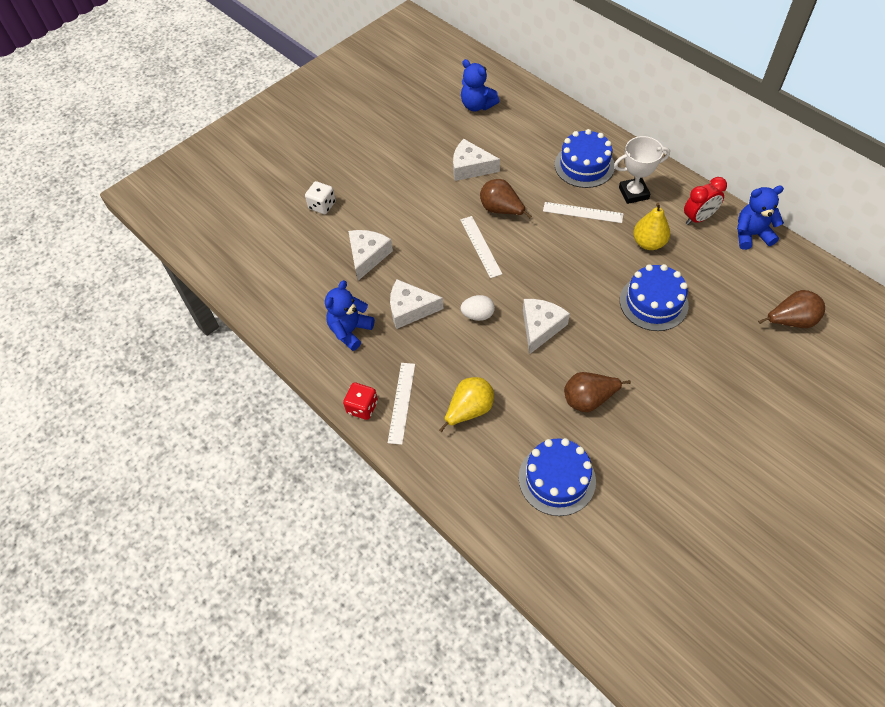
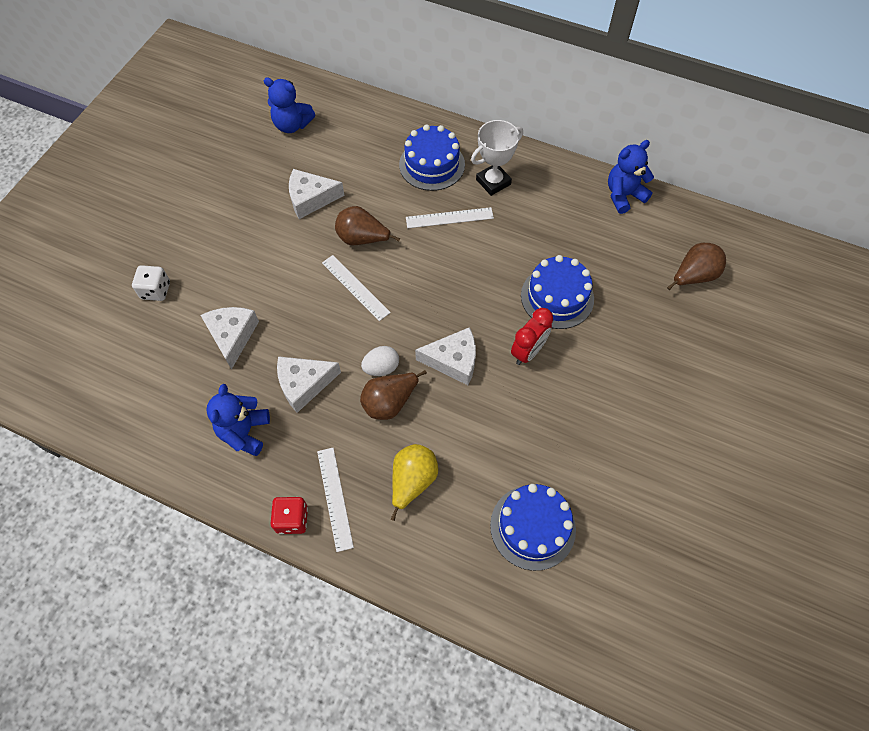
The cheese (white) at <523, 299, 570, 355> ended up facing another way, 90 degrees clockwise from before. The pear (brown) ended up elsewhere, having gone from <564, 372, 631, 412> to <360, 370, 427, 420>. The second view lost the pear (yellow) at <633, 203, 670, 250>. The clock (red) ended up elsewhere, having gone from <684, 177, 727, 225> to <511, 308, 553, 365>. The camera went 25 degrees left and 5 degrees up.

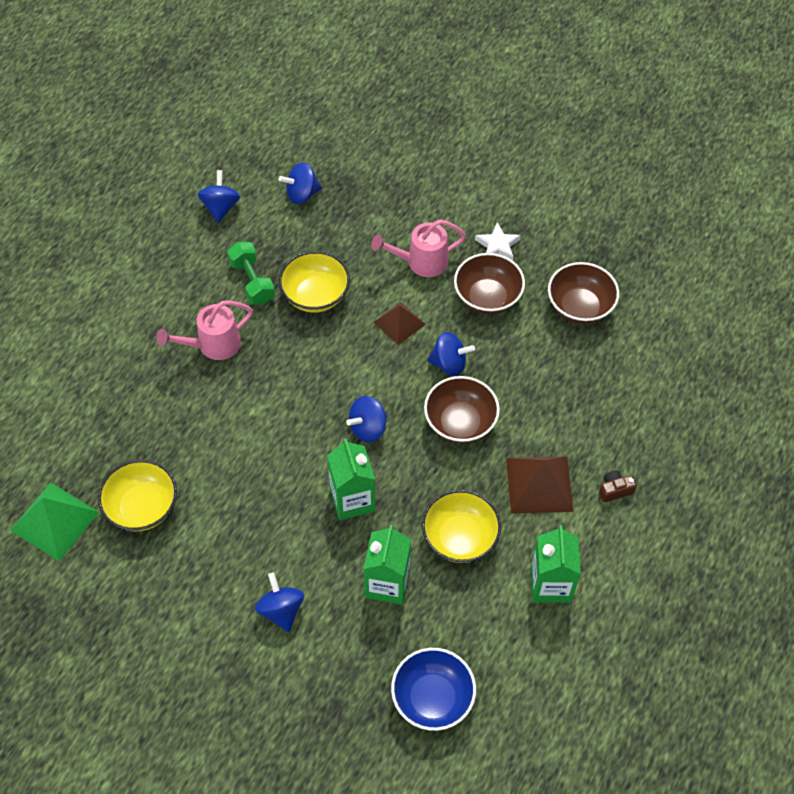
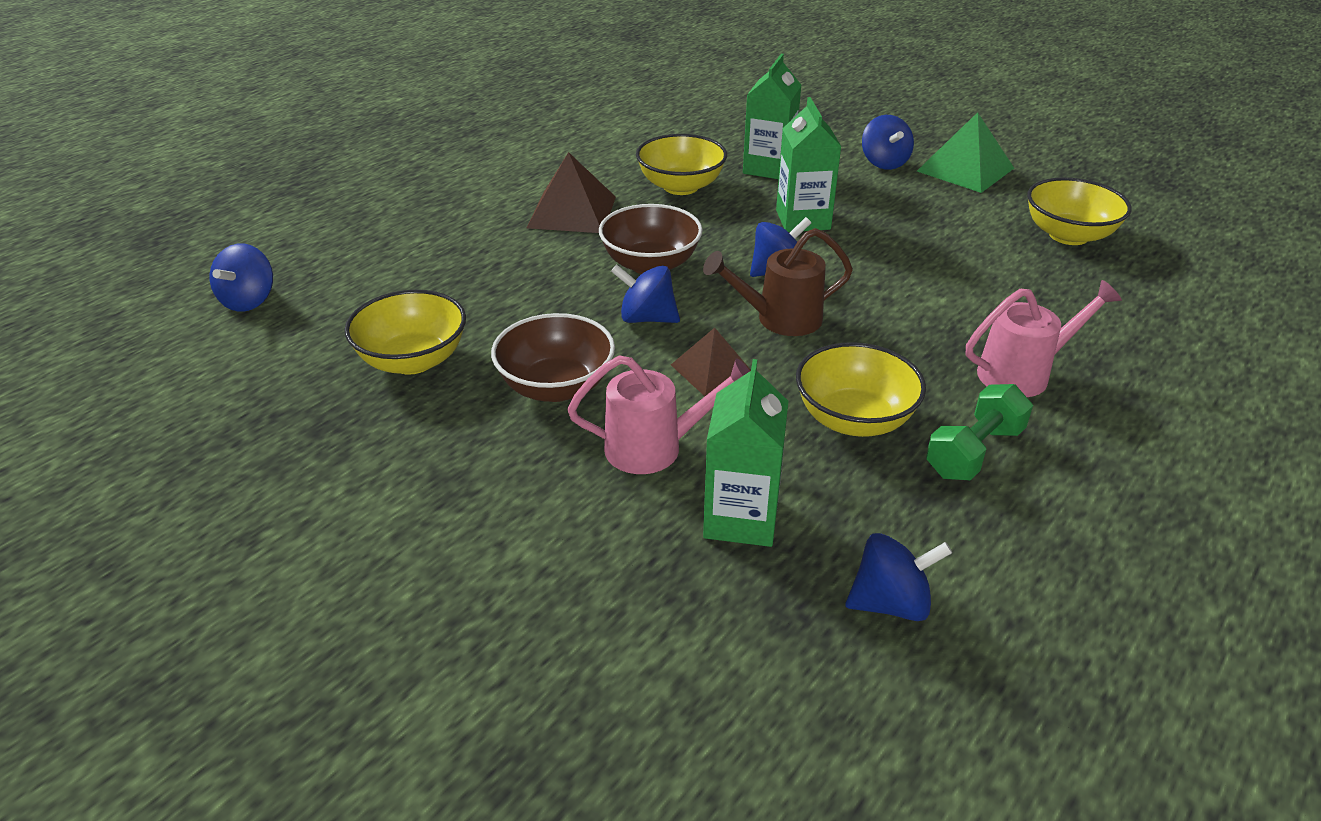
The pyramid (green) ended up elsewhere, having gone from <10, 482, 99, 561> to <917, 112, 1014, 193>. The spinning top (blue) ended up elsewhere, having gone from <198, 170, 240, 223> to <210, 243, 273, 312>. The dumbbell (green) at <227, 242, 275, 305> ended up facing another way, 60 degrees clockwise from before. The second view lost the bowl (blue) at <391, 648, 476, 731>. The second view lost the star (white) at <475, 222, 521, 260>. The carton (green) ended up elsewhere, having gone from <531, 525, 581, 603> to <703, 359, 789, 547>. What was the bowl (brown) at <548, 262, 619, 324> turned into the bowl (yellow) at <344, 290, 466, 375>. The second view lost the camera (brown) at <599, 470, 637, 502>. The second view gained the watering can (brown) at <703, 228, 853, 336>. The camera went 170 degrees left and 20 degrees down.

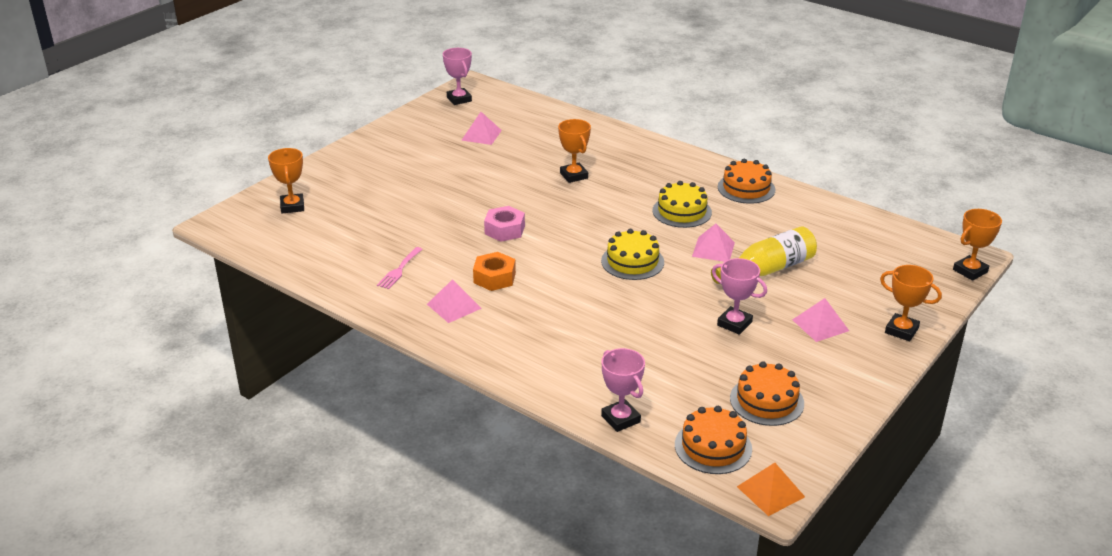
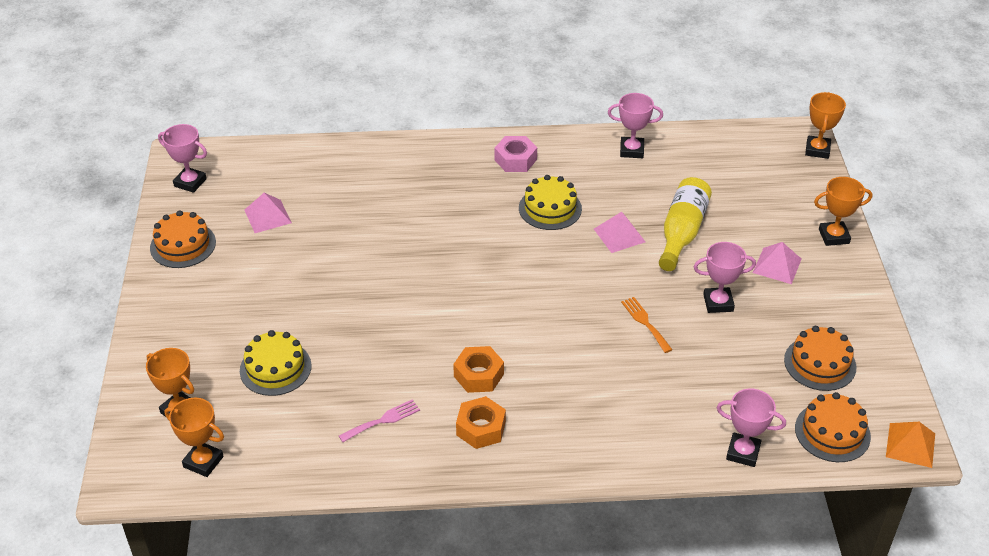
The fork (pink) at <377, 247, 423, 289> ended up facing another way, 105 degrees counterclockwise from before. Where the pyramid (pink) stood at <427, 279, 482, 323>, the nut (orange) came to stand at <456, 396, 506, 449>. The nut (pink) ended up elsewhere, having gone from <484, 206, 525, 242> to <495, 136, 537, 172>. The trophy (orange) ended up elsewhere, having gone from <558, 119, 591, 183> to <165, 398, 224, 477>. The cake (yellow) ended up elsewhere, having gone from <601, 229, 664, 280> to <240, 330, 311, 396>. The cake (orange) ended up elsewhere, having gone from <718, 159, 775, 204> to <150, 210, 216, 268>. The second view gained the trophy (pink) at <608, 93, 663, 158>. The second view gained the fork (orange) at <621, 297, 673, 353>. The camera went 40 degrees left and 10 degrees up.

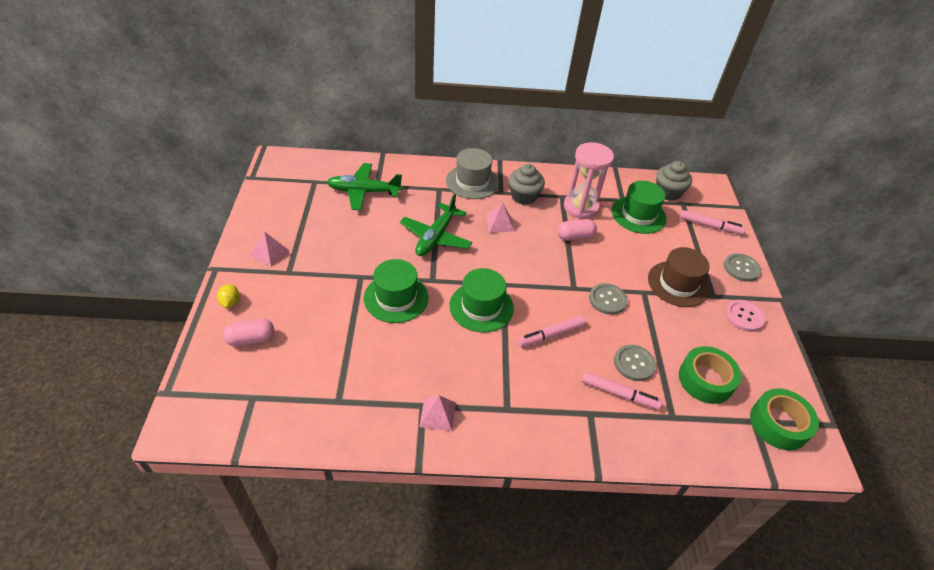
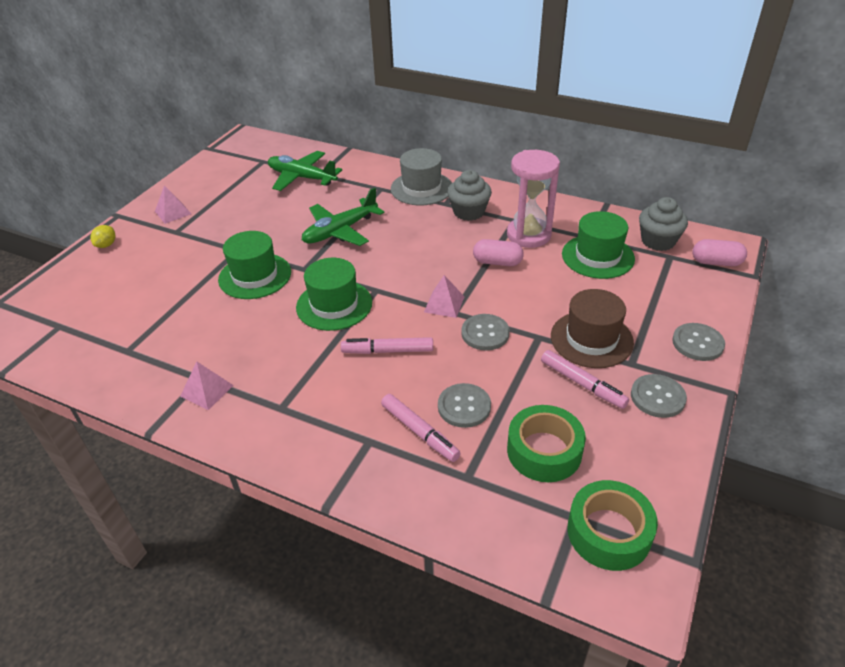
The capsule (pink) ended up elsewhere, having gone from <223, 319, 274, 346> to <693, 239, 747, 266>. The pyramid (pink) ended up elsewhere, having gone from <486, 202, 514, 233> to <424, 275, 465, 318>. The marker (pink) ended up elsewhere, having gone from <680, 210, 745, 235> to <541, 350, 629, 409>. What was the button (pink) at <725, 300, 765, 332> turned into the button (grey) at <631, 374, 687, 418>. The camera went 30 degrees right and 5 degrees down.

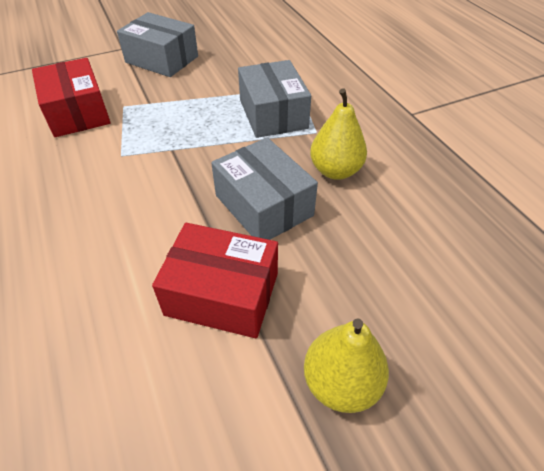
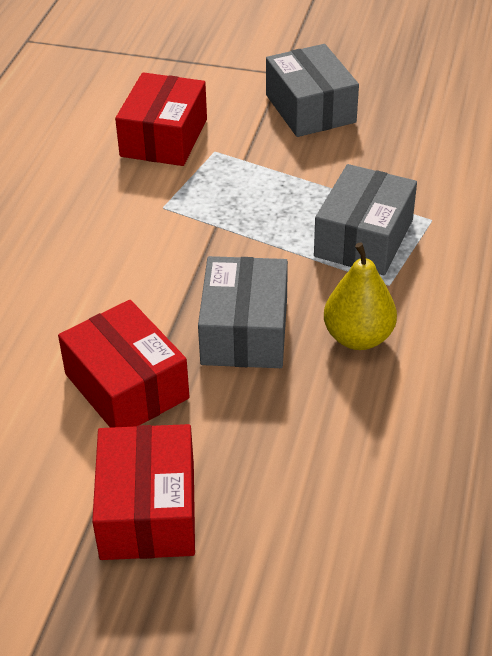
Where the pear (yellow) stood at <304, 318, 389, 413>, the box (red) came to stand at <92, 424, 195, 560>. The camera went 40 degrees right and 5 degrees down.

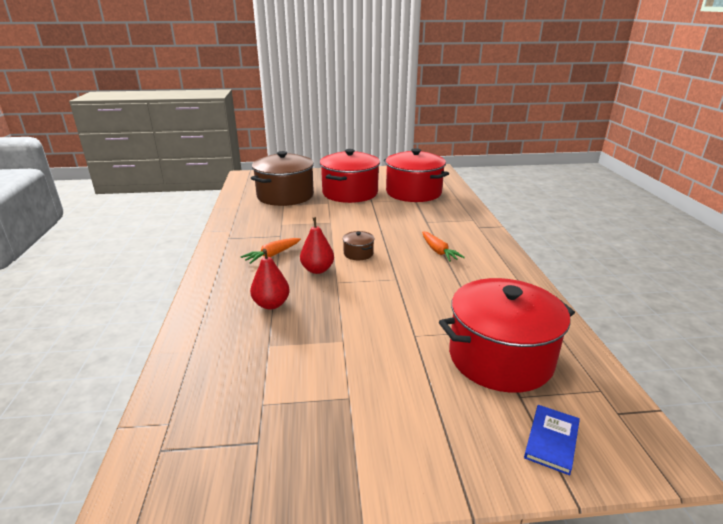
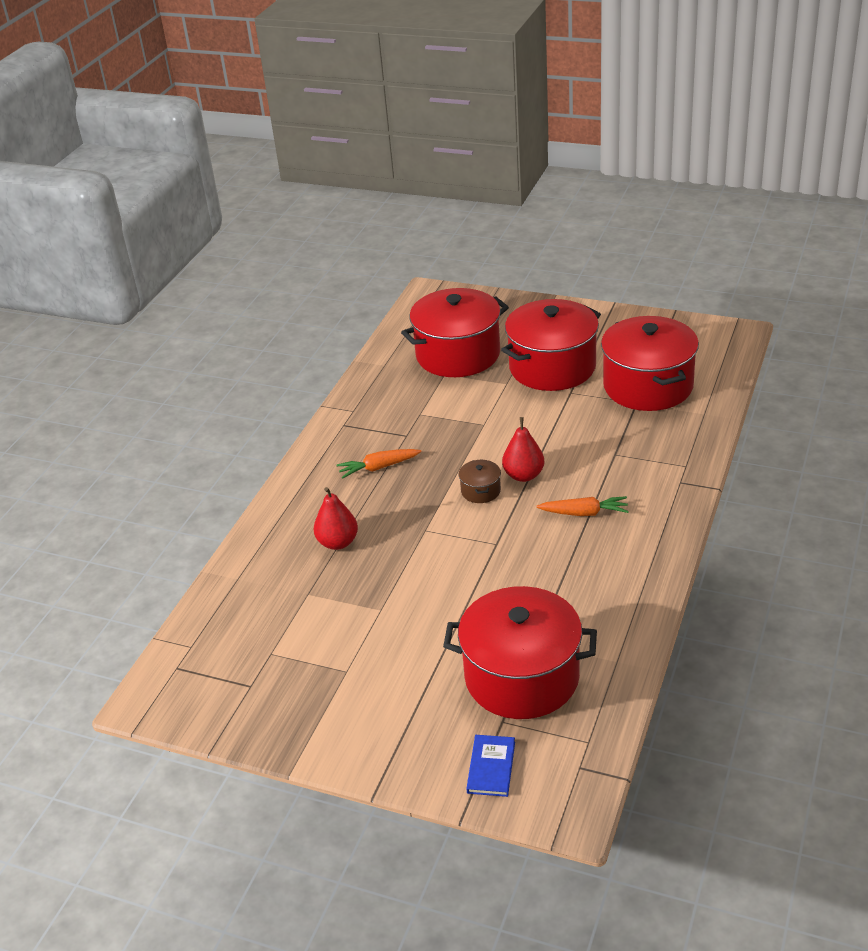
What was the pot (brown) at <251, 151, 314, 206> turned into the pot (red) at <401, 288, 509, 377>. The pear (red) ended up elsewhere, having gone from <300, 217, 334, 274> to <502, 417, 544, 482>. The carrot (orange) at <422, 232, 465, 262> ended up facing another way, 90 degrees counterclockwise from before. The book (blue) at <524, 405, 580, 475> ended up facing another way, 45 degrees counterclockwise from before. The camera went 30 degrees right and 10 degrees up.

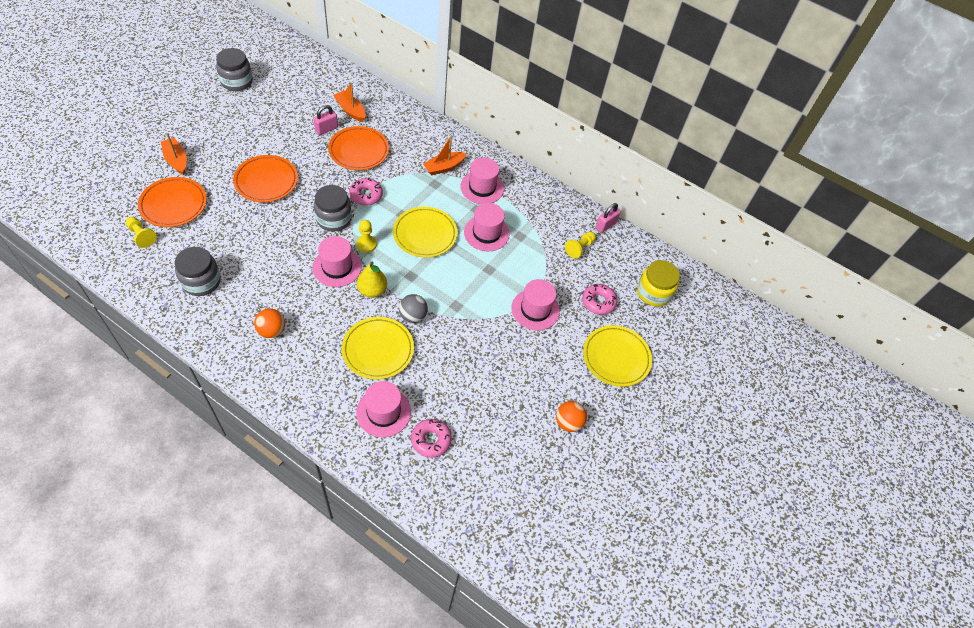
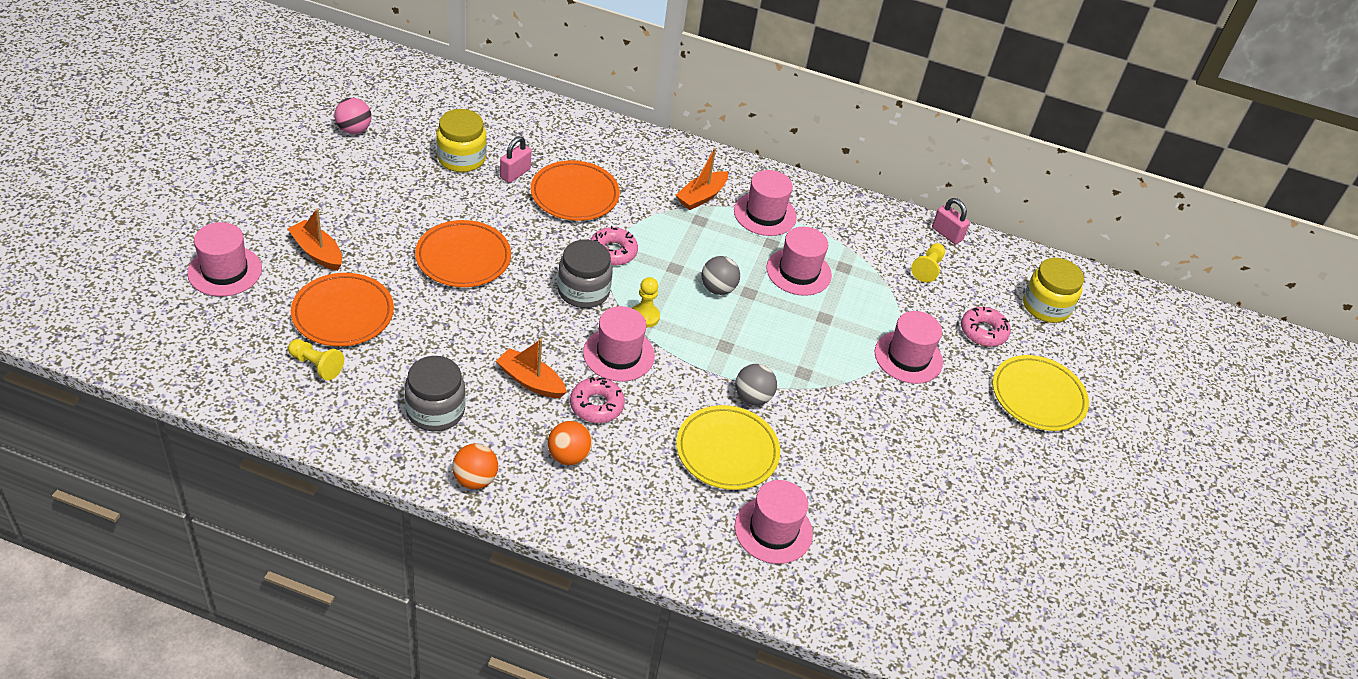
Where the jar (grey) stood at <216, 48, 253, 91>, the ball (pink) came to stand at <334, 98, 372, 134>. The boat (orange) ended up elsewhere, having gone from <333, 82, 366, 122> to <496, 339, 567, 399>. The second view lost the pear (yellow) at <357, 262, 387, 298>. Where the plate (yellow) stood at <393, 207, 457, 258>, the ball (grey) came to stand at <702, 256, 740, 295>. The donut (pink) ended up elsewhere, having gone from <411, 419, 452, 458> to <570, 377, 625, 423>. The ball (orange) ended up elsewhere, having gone from <556, 401, 587, 432> to <452, 444, 498, 489>. The padlock (pink) at <595, 203, 620, 233> ended up facing another way, 75 degrees counterclockwise from before. The second view gained the hat (pink) at <187, 222, 262, 297>. The second view gained the jar (yellow) at <436, 109, 487, 172>. The camera went 15 degrees left and 10 degrees down.

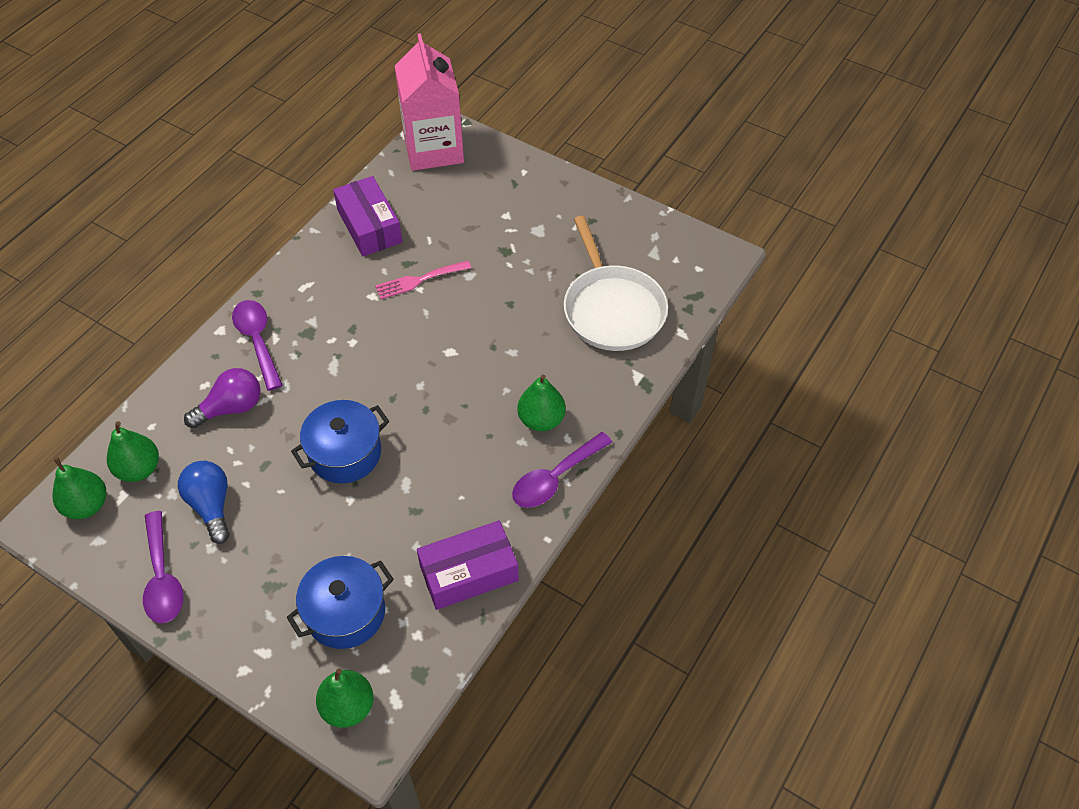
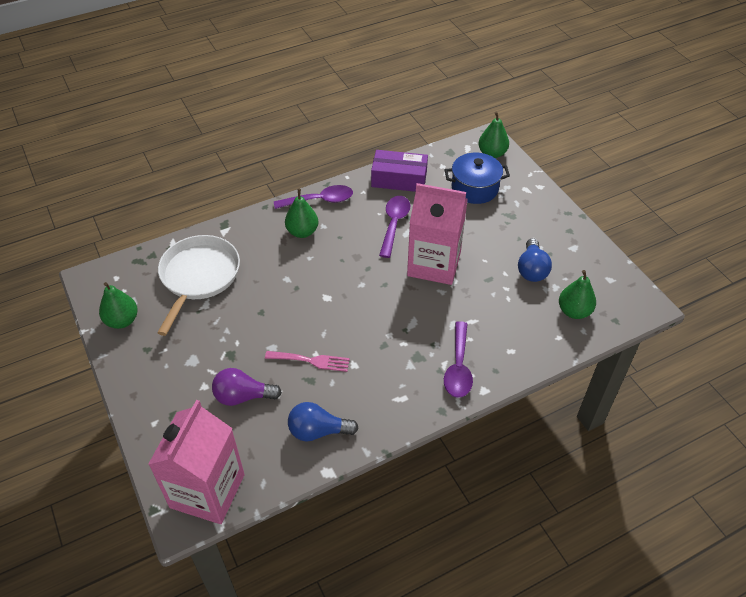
The pear (green) ended up elsewhere, having gone from <52, 457, 106, 519> to <99, 282, 138, 329>. The spoon (purple) ended up elsewhere, having gone from <143, 511, 183, 623> to <379, 196, 410, 258>. The light bulb (purple) ended up elsewhere, having gone from <184, 368, 261, 428> to <212, 368, 282, 406>. Where the pot (blue) stood at <291, 400, 389, 483>, the carton (pink) came to stand at <407, 183, 468, 285>. Where the box (purple) stood at <333, 176, 402, 256>, the light bulb (blue) came to stand at <288, 402, 358, 442>. The camera went 150 degrees left and 5 degrees down.

